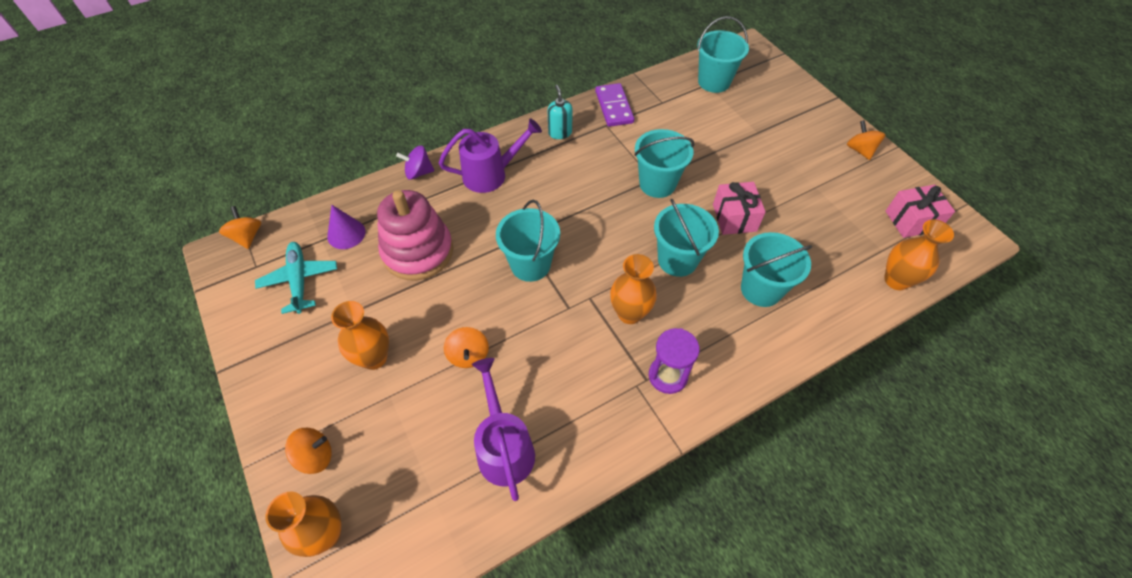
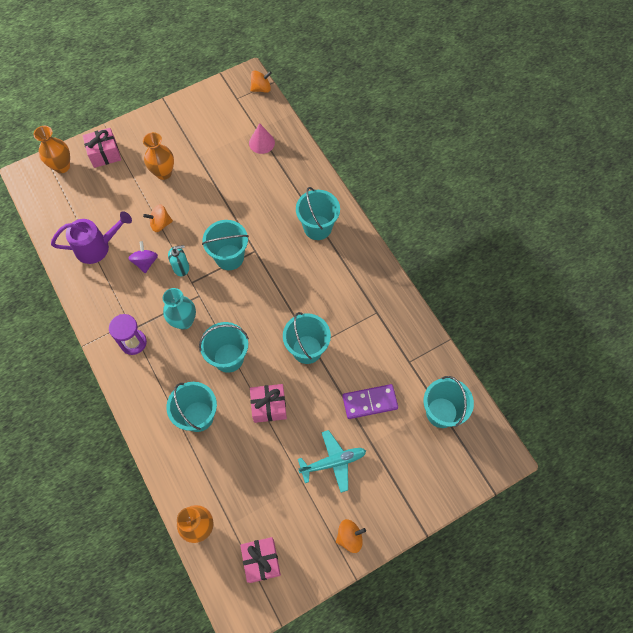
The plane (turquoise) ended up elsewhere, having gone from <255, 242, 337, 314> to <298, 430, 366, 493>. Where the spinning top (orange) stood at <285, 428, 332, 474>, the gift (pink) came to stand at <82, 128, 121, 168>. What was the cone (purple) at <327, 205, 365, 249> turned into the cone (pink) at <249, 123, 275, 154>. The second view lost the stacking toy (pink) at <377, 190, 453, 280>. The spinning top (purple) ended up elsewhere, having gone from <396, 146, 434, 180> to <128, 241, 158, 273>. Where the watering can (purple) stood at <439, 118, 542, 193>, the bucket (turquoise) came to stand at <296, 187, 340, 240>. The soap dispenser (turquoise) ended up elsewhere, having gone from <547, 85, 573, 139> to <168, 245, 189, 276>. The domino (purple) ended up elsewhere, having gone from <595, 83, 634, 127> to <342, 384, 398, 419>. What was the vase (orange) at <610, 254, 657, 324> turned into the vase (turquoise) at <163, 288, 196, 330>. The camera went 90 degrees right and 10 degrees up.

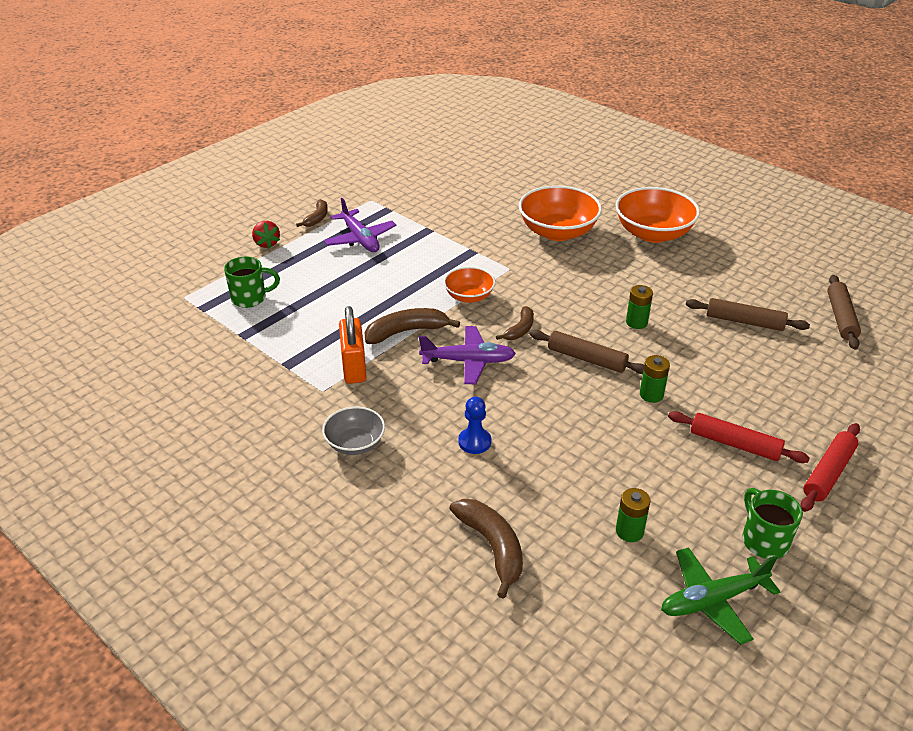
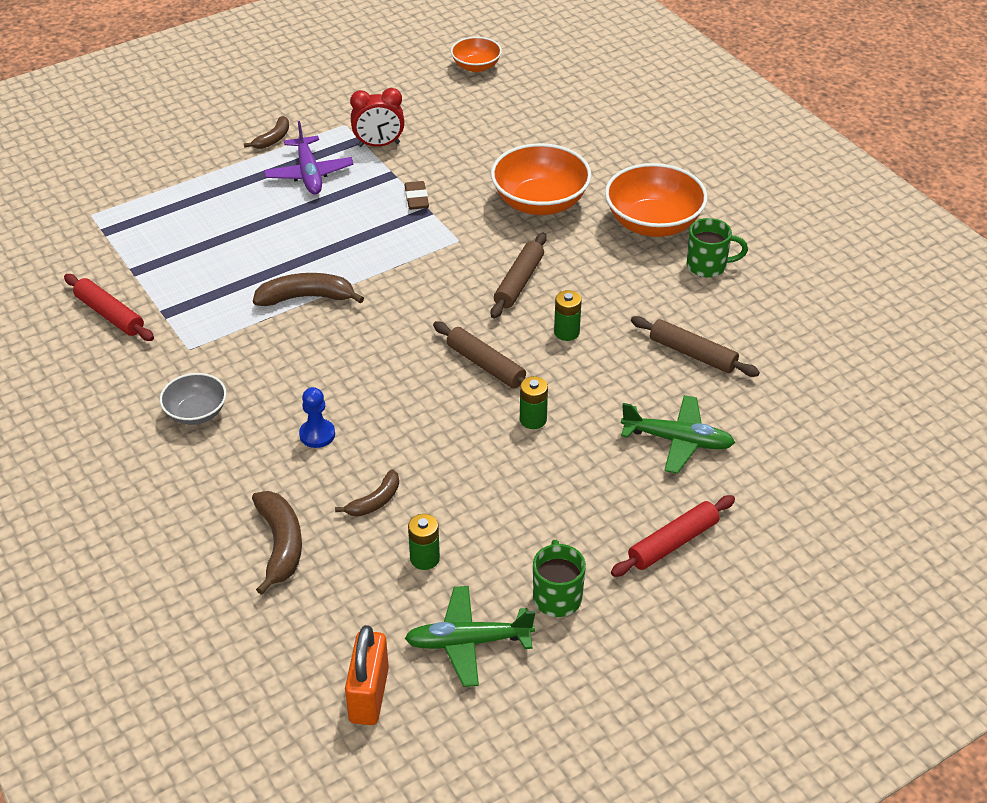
The mug (green) ended up elsewhere, having gone from <224, 256, 280, 308> to <687, 218, 748, 277>. The second view lost the strawberry (red) at <252, 221, 280, 249>. The padlock (orange) ended up elsewhere, having gone from <339, 306, 367, 384> to <345, 625, 389, 725>. The second view lost the plane (purple) at <419, 326, 516, 384>. The bowl (orange) ended up elsewhere, having gone from <444, 267, 495, 303> to <451, 37, 502, 72>. The banana (brown) ended up elsewhere, having gone from <496, 306, 534, 340> to <335, 469, 399, 516>. The rolling pin (red) ended up elsewhere, having gone from <668, 411, 810, 463> to <64, 274, 154, 341>. The rolling pin (brown) ended up elsewhere, having gone from <827, 275, 861, 350> to <491, 233, 547, 318>. The second view gained the clock (red) at <350, 88, 405, 147>. The second view gained the eraser (brown) at <404, 181, 429, 210>. The second view gained the plane (green) at <621, 395, 735, 474>. The camera went 15 degrees right and 5 degrees up.

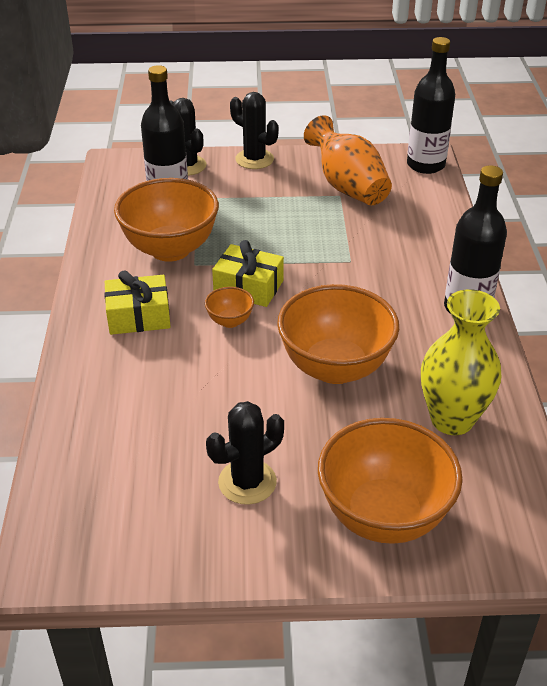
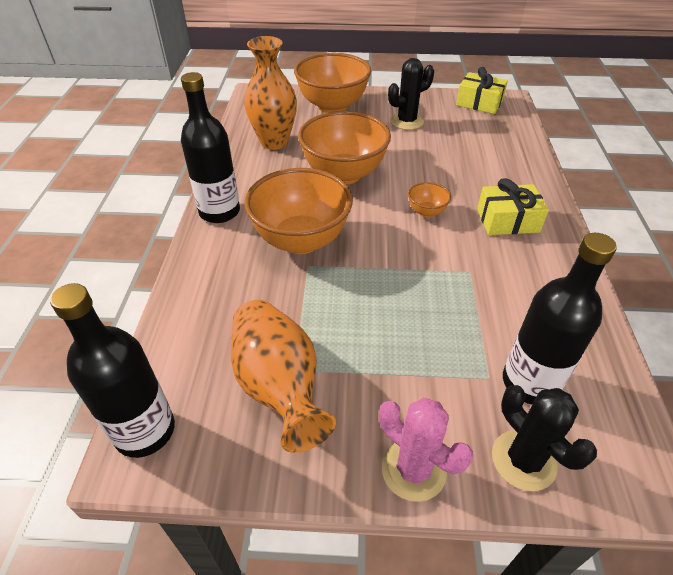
The bowl (orange) ended up elsewhere, having gone from <114, 178, 219, 262> to <244, 168, 353, 254>. The gift (yellow) ended up elsewhere, having gone from <212, 240, 284, 307> to <456, 67, 508, 114>. What was the cactus (black) at <230, 92, 279, 169> turned into the cactus (pink) at <379, 398, 473, 502>. What was the vase (yellow) at <421, 289, 501, 435> turned into the vase (orange) at <244, 36, 297, 150>. The camera went 175 degrees left and 5 degrees up.

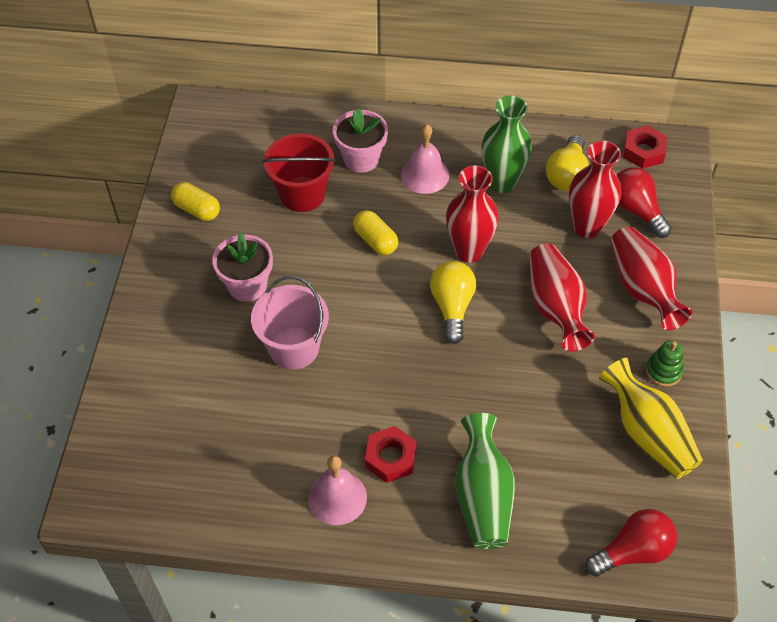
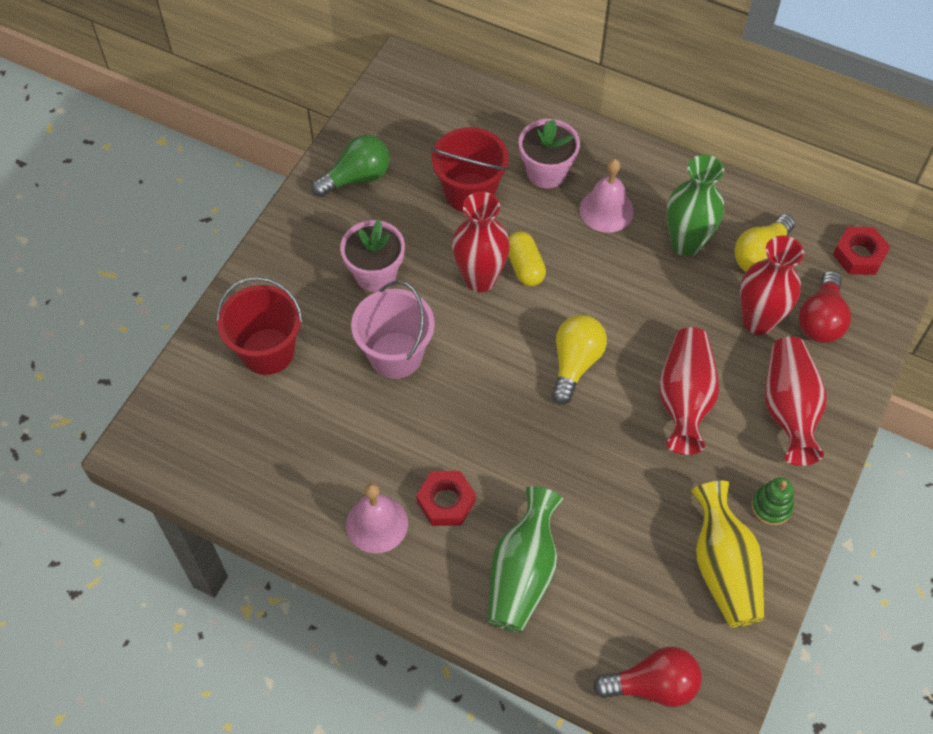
Where the capsule (yellow) stood at <171, 182, 220, 221>, the light bulb (green) came to stand at <311, 135, 390, 197>. The vase (red) ended up elsewhere, having gone from <446, 165, 499, 263> to <452, 192, 510, 292>. The light bulb (red) at <617, 167, 672, 238> ended up facing another way, 150 degrees counterclockwise from before. The second view gained the bucket (red) at <216, 277, 303, 375>. The camera went 20 degrees right and 5 degrees up.

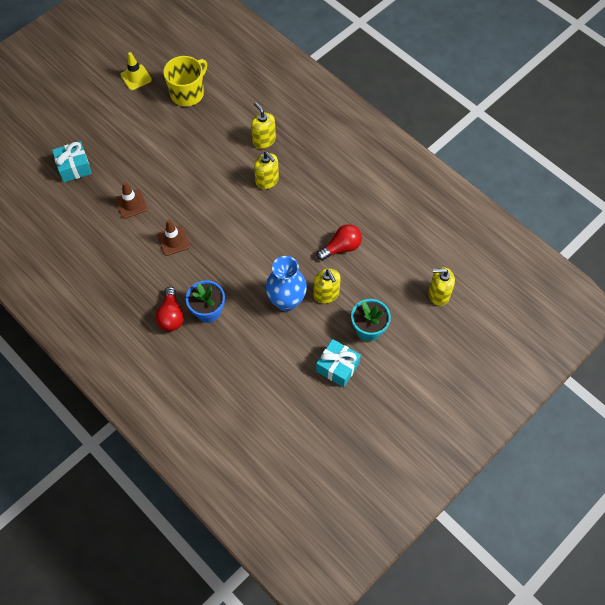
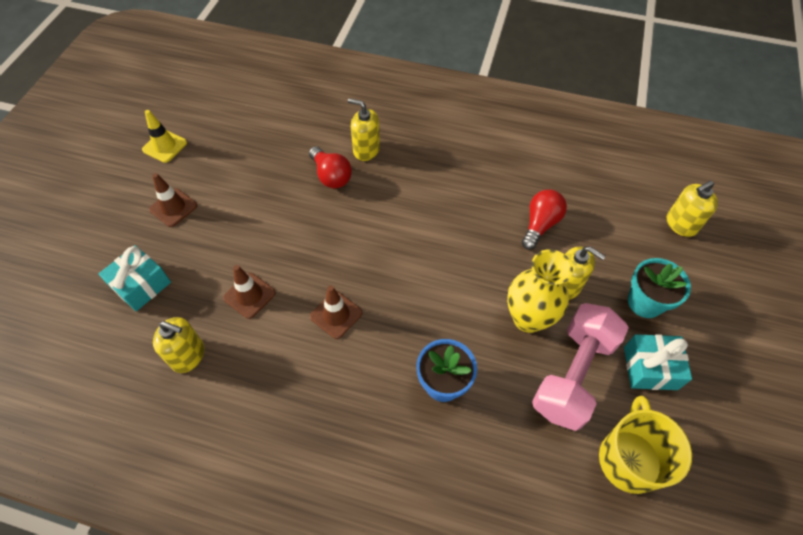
The light bulb (red) ended up elsewhere, having gone from <156, 287, 184, 331> to <309, 146, 352, 189>. The mug (yellow) ended up elsewhere, having gone from <163, 56, 207, 106> to <599, 396, 692, 494>. The soap dispenser (yellow) ended up elsewhere, having gone from <254, 152, 279, 189> to <153, 317, 204, 373>. What was the vase (blue) at <266, 256, 307, 311> turned into the vase (yellow) at <507, 249, 573, 333>. The second view gained the traffic cone (brown) at <149, 173, 197, 227>. The second view gained the dumbbell (pink) at <532, 303, 629, 431>. The camera went 30 degrees left and 5 degrees down.

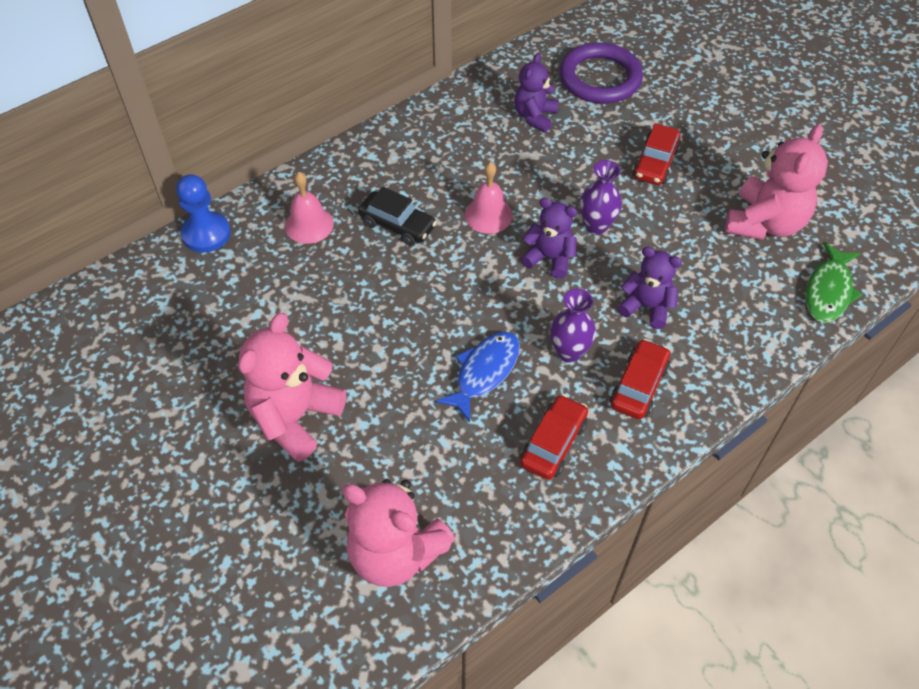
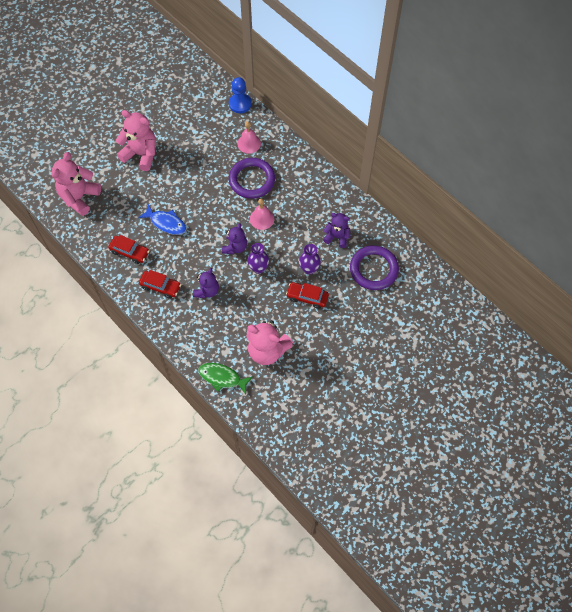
Where the car (black) stood at <358, 187, 437, 246>, the ring (purple) came to stand at <229, 158, 275, 199>. The vase (purple) ended up elsewhere, having gone from <550, 289, 596, 363> to <299, 244, 321, 275>. The camera went 85 degrees right and 10 degrees up.

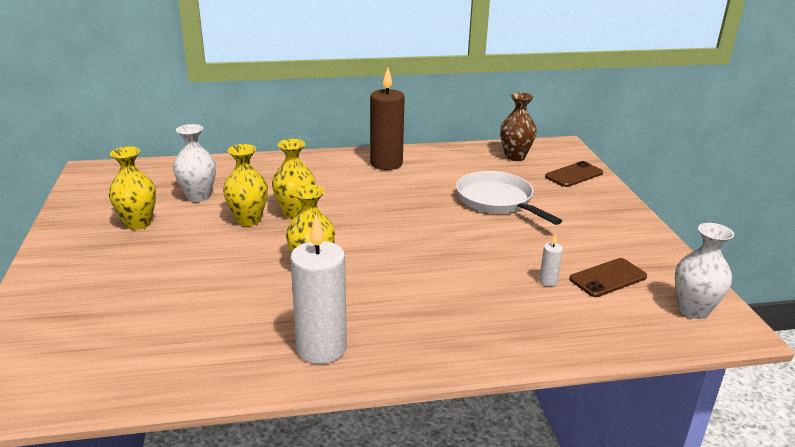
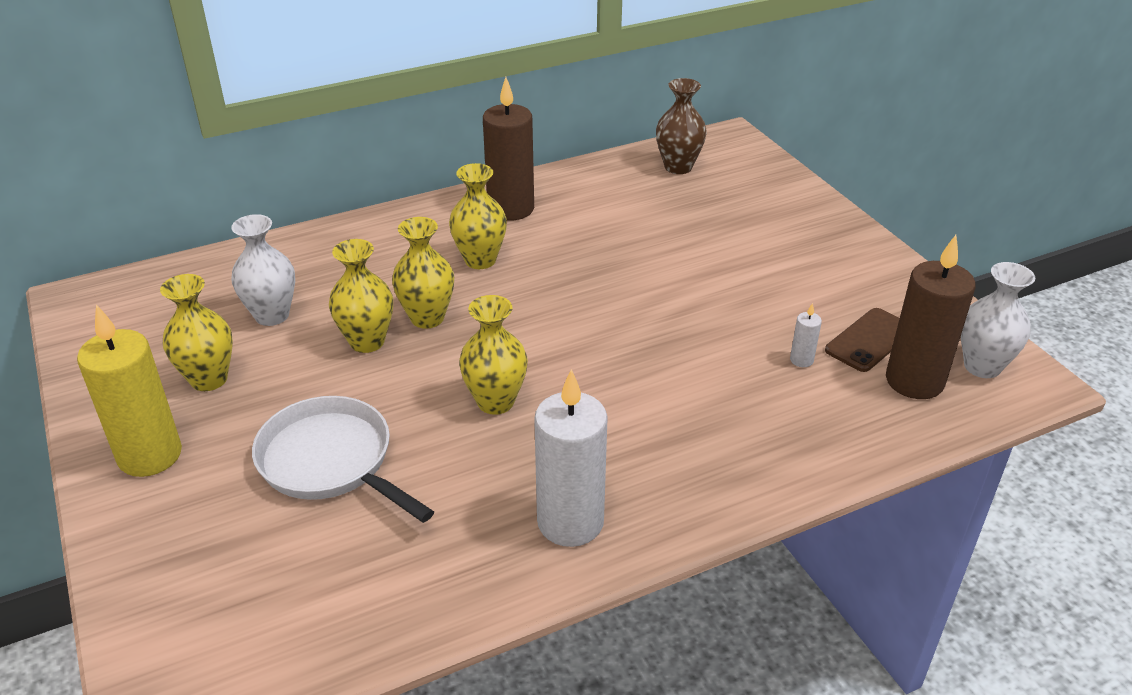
The pan (white) ended up elsewhere, having gone from <456, 171, 562, 225> to <252, 396, 434, 523>. The second view lost the phone (brown) at <545, 161, 603, 187>. The second view gained the candle (yellow) at <77, 305, 182, 477>. The second view gained the vase (yellow) at <449, 163, 507, 269>. The second view gained the candle (brown) at <886, 235, 976, 399>. The camera went 15 degrees left and 10 degrees up.

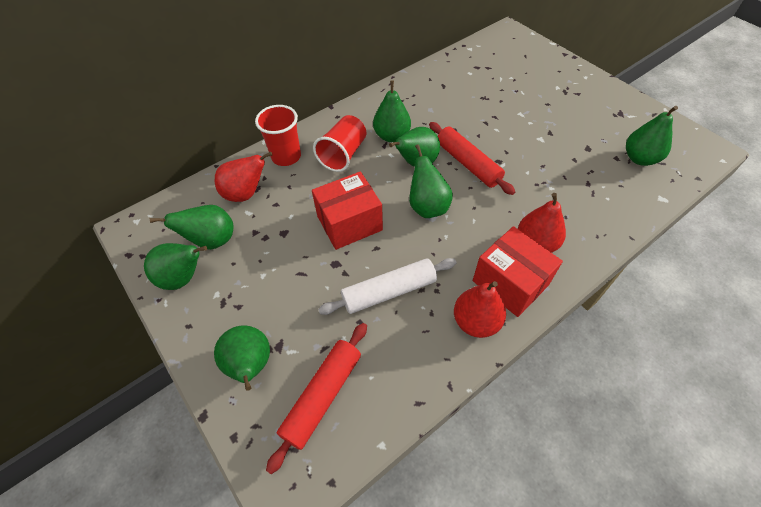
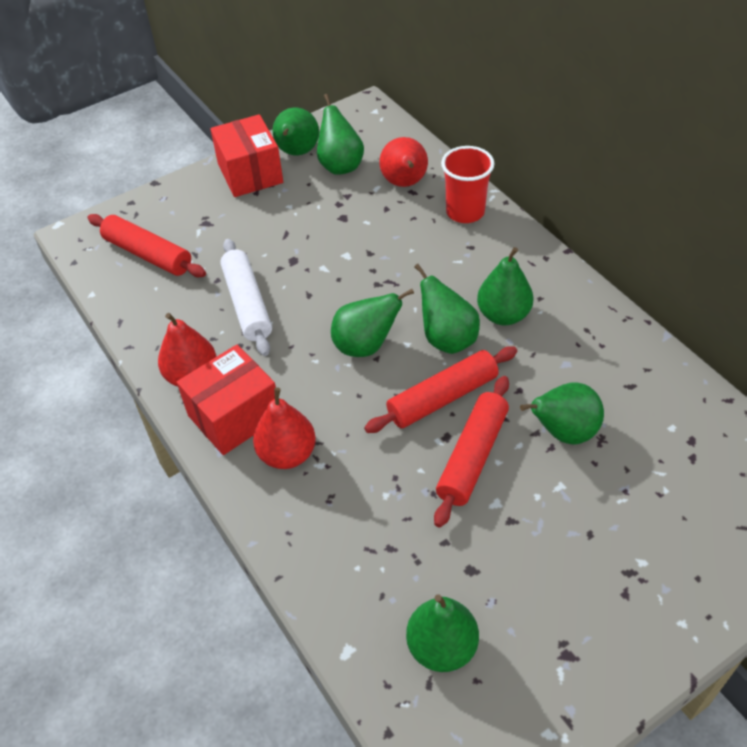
The pear (green) ended up elsewhere, having gone from <214, 325, 270, 391> to <520, 382, 604, 444>. The box (red) ended up elsewhere, having gone from <312, 171, 383, 250> to <210, 114, 283, 197>. The second view lost the cup (red) at <313, 115, 366, 172>. The second view gained the rolling pin (red) at <434, 376, 509, 528>. The camera went 95 degrees right and 5 degrees down.

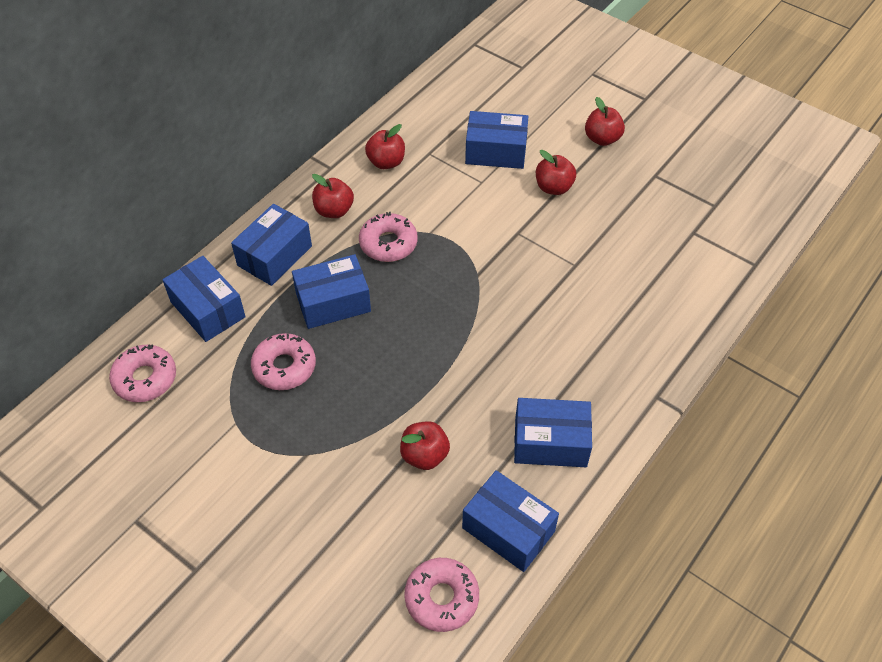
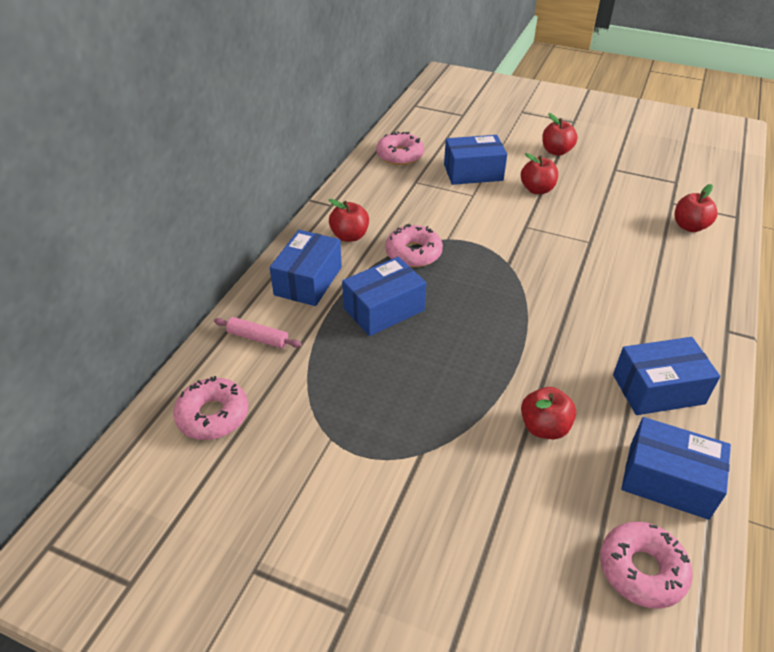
Where the box (blue) stood at <162, 256, 246, 342>, the rolling pin (pink) came to stand at <214, 317, 302, 348>. The donut (pink) ended up elsewhere, having gone from <251, 333, 316, 390> to <376, 131, 424, 165>. The apple (red) ended up elsewhere, having gone from <365, 124, 405, 169> to <675, 184, 718, 232>. The camera went 15 degrees left and 10 degrees down.

